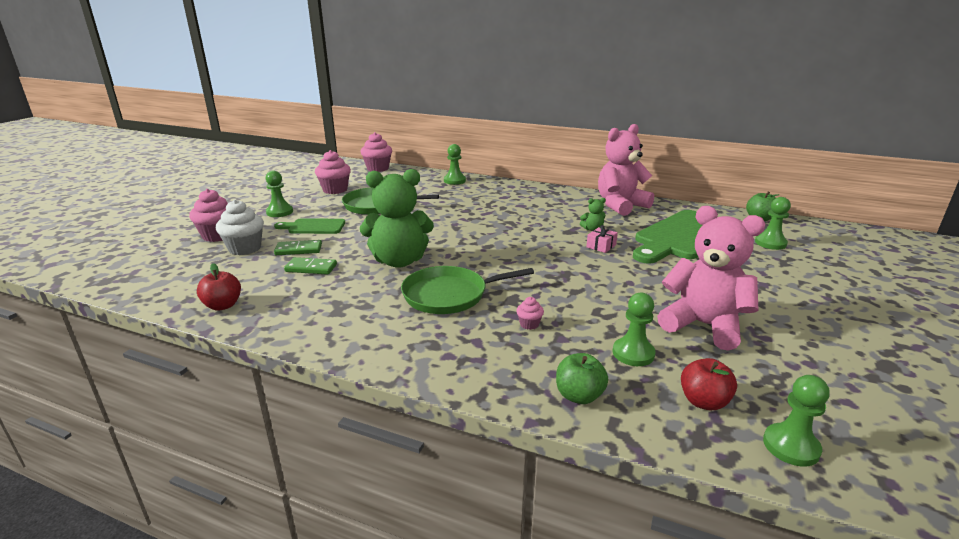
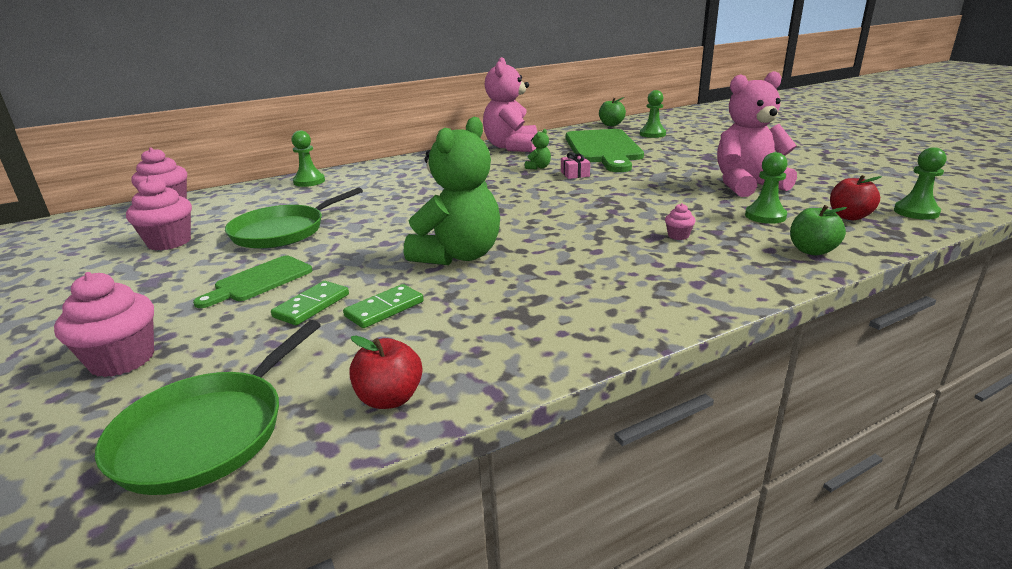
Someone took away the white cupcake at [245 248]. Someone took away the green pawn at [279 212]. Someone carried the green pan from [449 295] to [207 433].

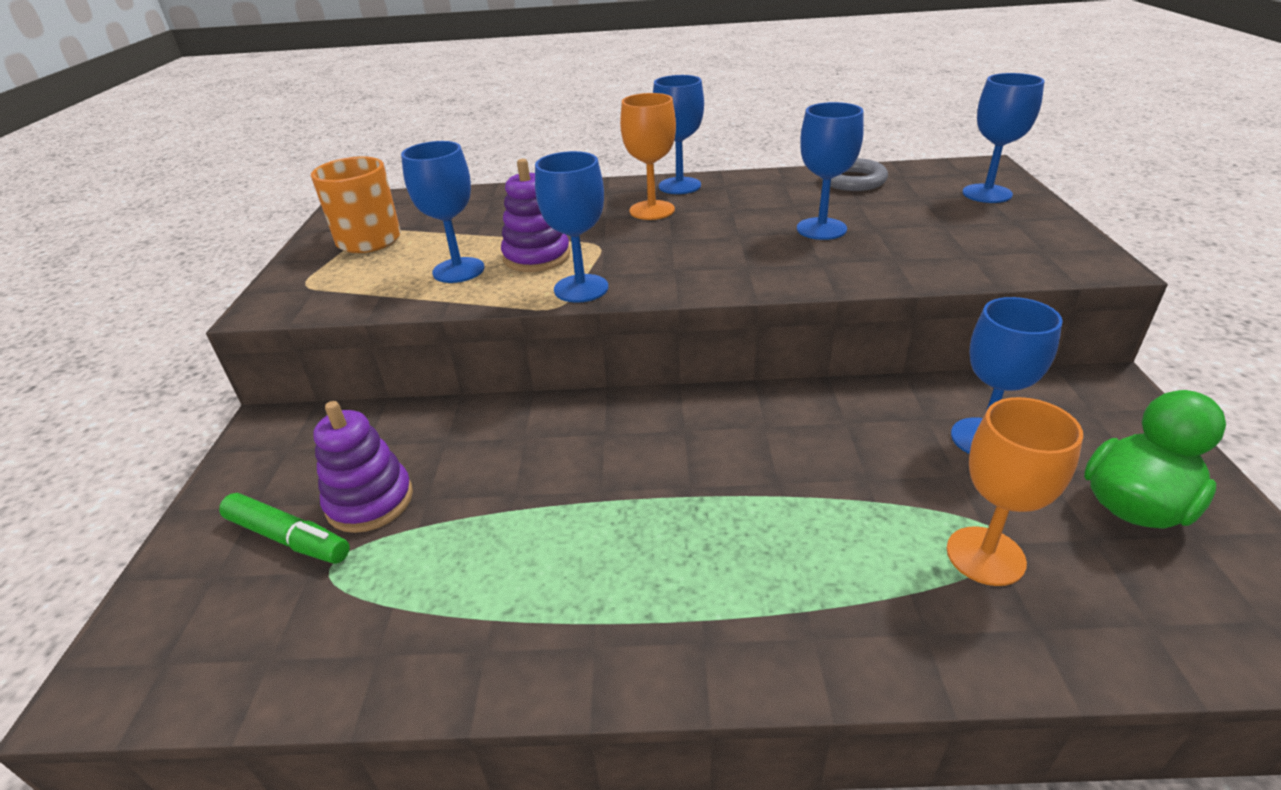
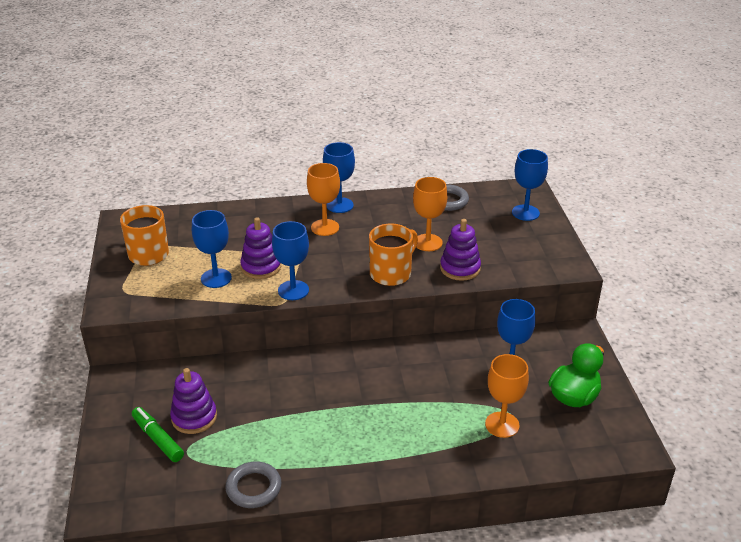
Someone rotated the green marker at [288 538] by 150 degrees counterclockwise. Someone repainted the blue goblet at [821 229], which became the orange goblet at [428 242]. Someone put down the grey ring at [254 488]. Someone put down the orange mug at [391 273]. Someone put down the purple stacking toy at [460 268].

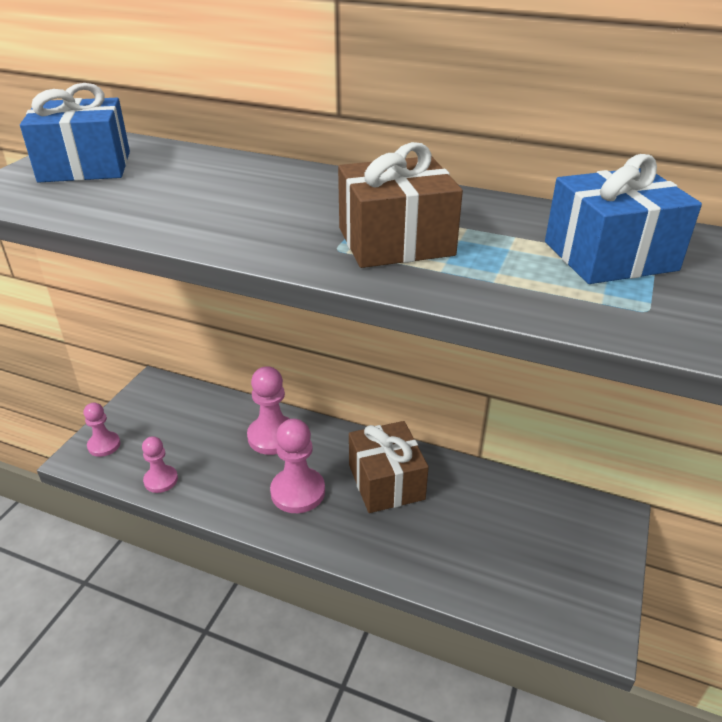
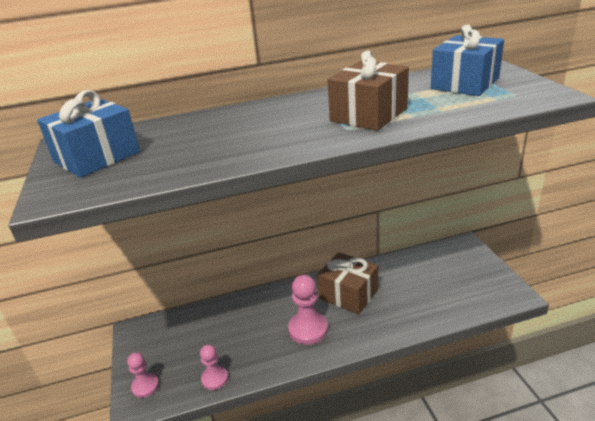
Someone took away the pink pawn at [272 436].

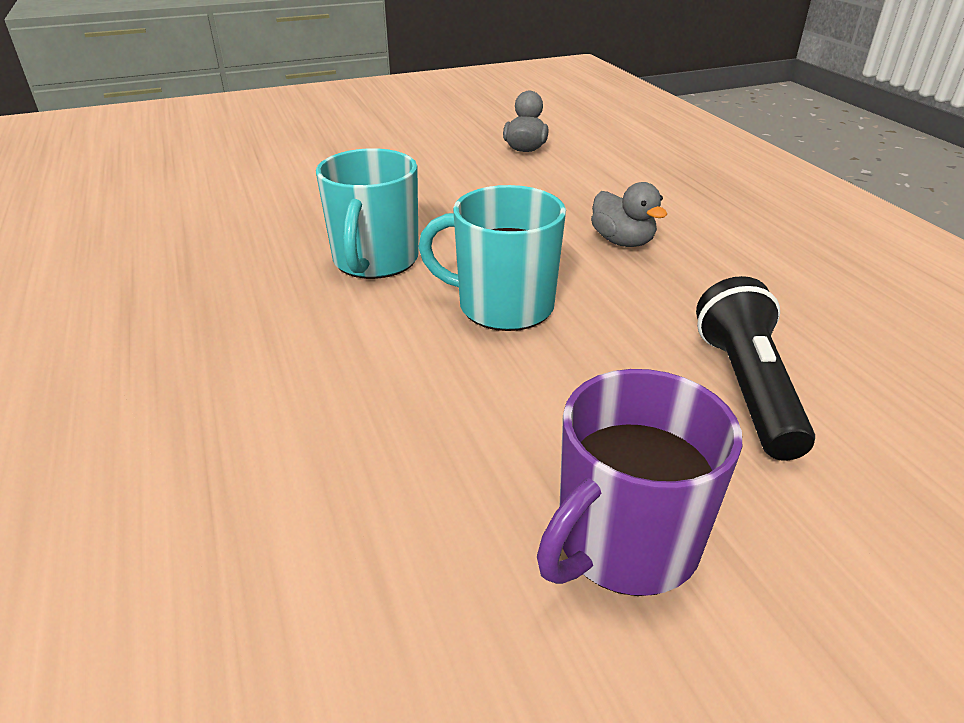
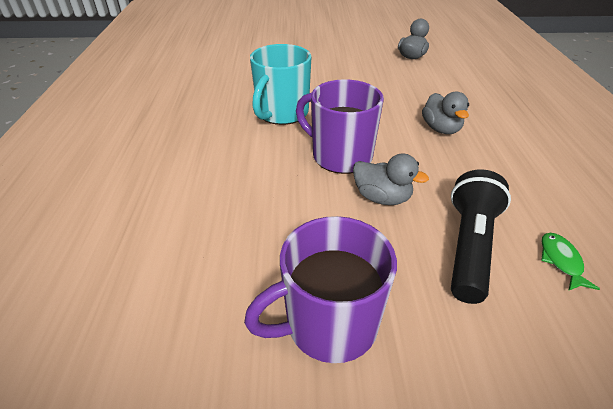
Someone repainted the turquoise mug at [502 306], which became the purple mug at [340 156]. Someone put down the grey duck at [382 198]. Someone put down the green fish at [561 261].

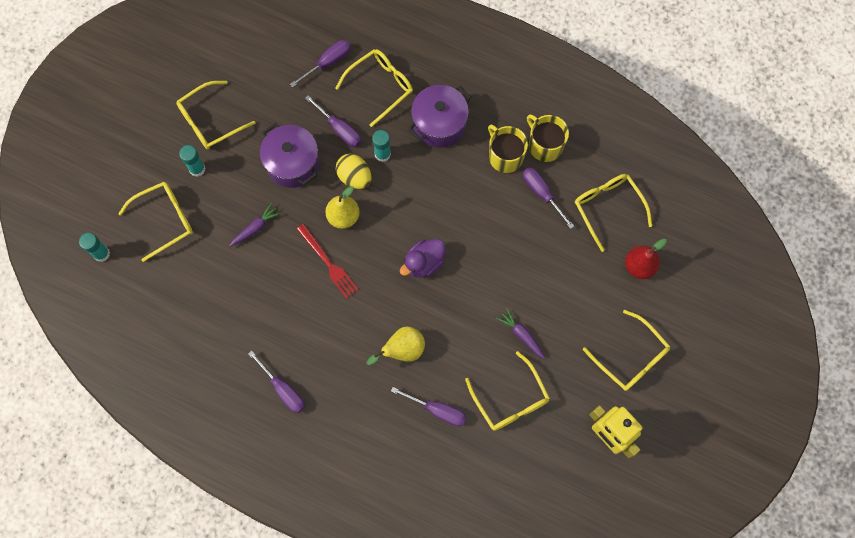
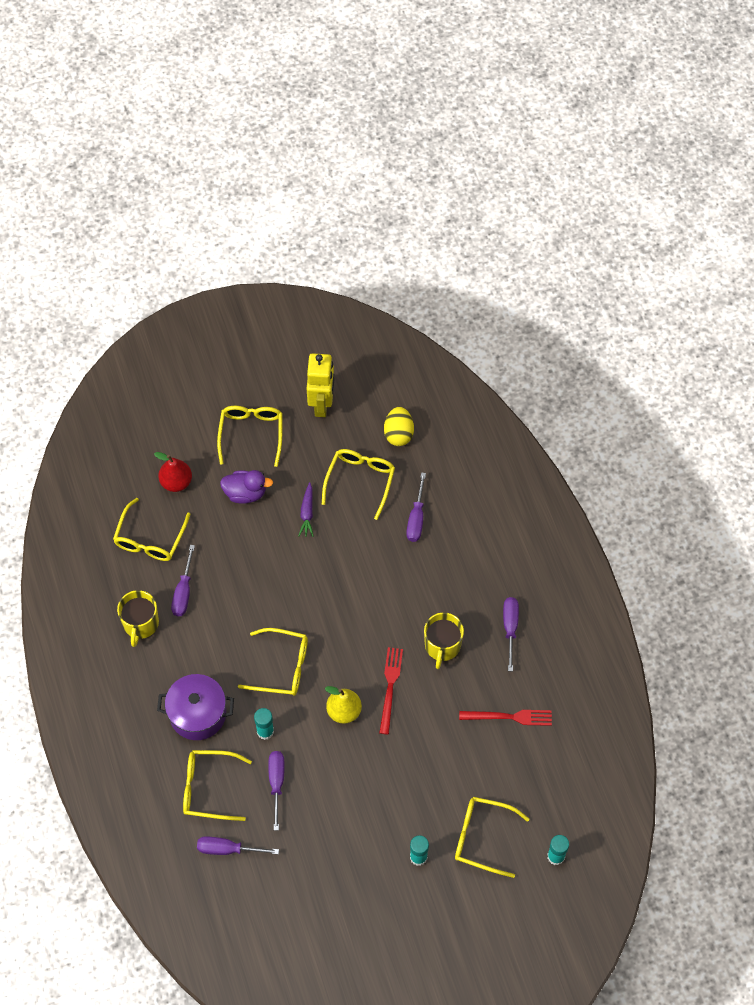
Someone carried the yellow glasses from [210 121] to [281 667]. Someone took away the purple carrot at [255 228]. Someone took away the purple pot at [292 163]. Someone carried the yellow egg from [354 177] to [398 434]. Someone took away the yellow pear at [402 350]. Someone rotated the purple screwdriver at [437 410] by 150 degrees counterclockwise. Someone carried the purple duck from [424 263] to [245 493]. Someone carried the yellow mug from [505 156] to [442 646]. Someone put down the red fork at [509 717].

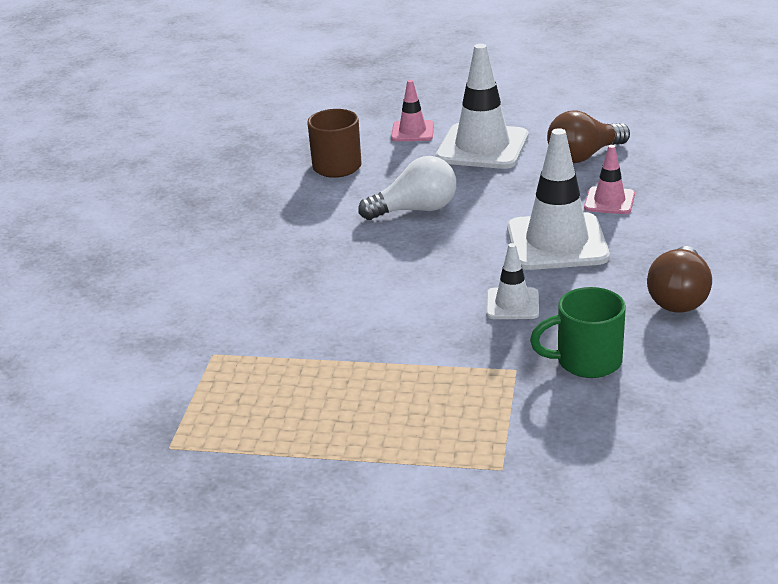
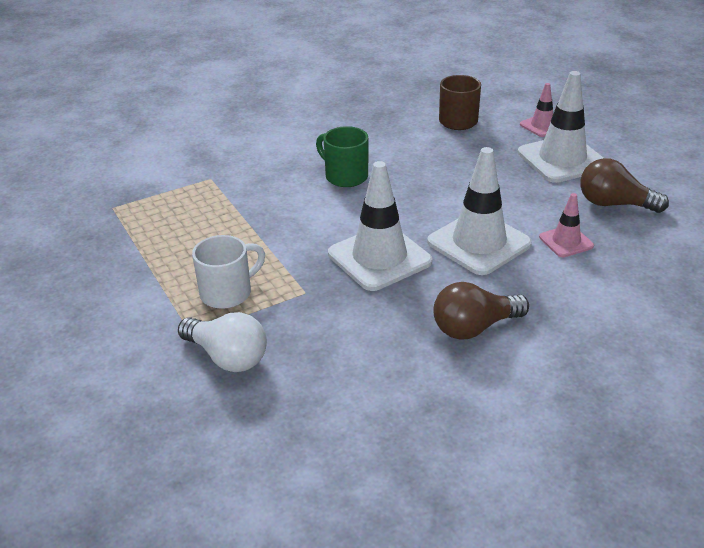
Someone carried the white light bulb from [415 210] to [227 357]. Someone scaled the white traffic cone at [512 304] by 1.91. Someone carried the green mug from [586 361] to [345 176]. Someone put down the white mug at [228 293].

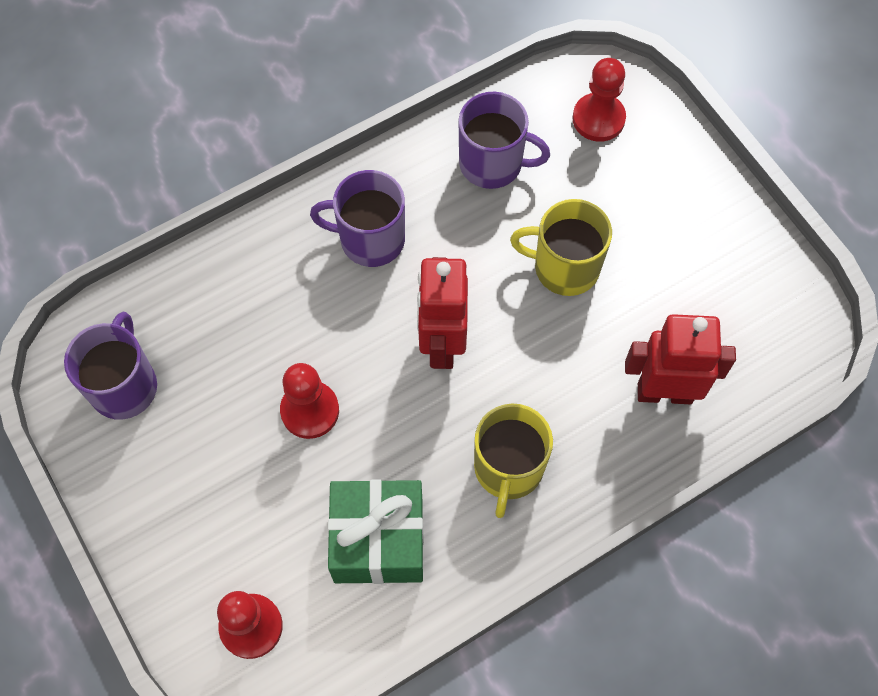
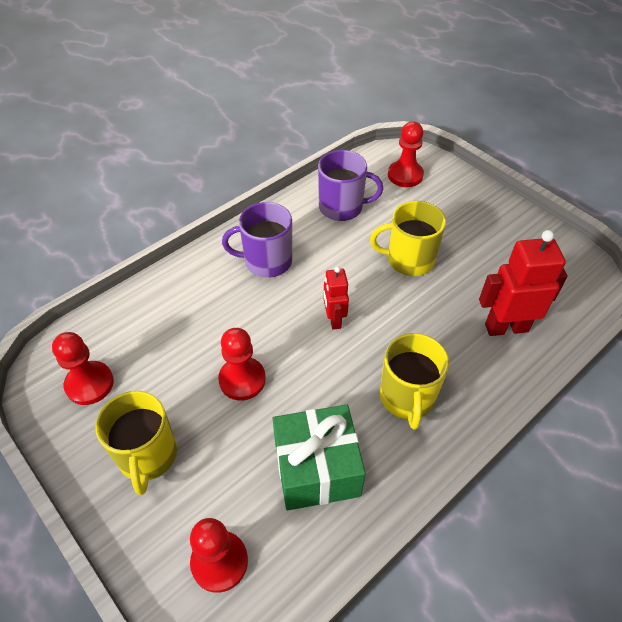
Someone swapped the purple mug at [124 385] for the red pawn at [89 384]. Someone scaled the red robot at [441 344] by 0.59. Someone put down the yellow mug at [147 456].

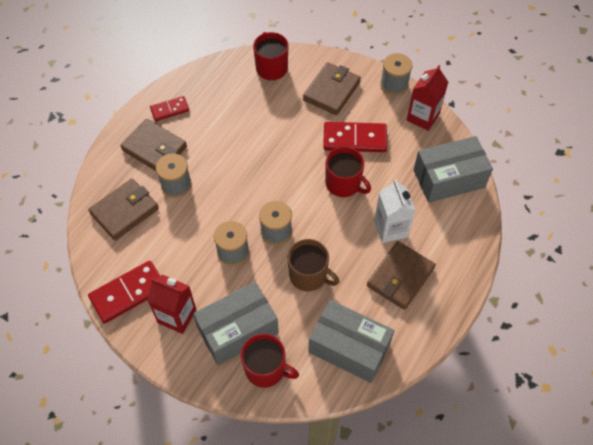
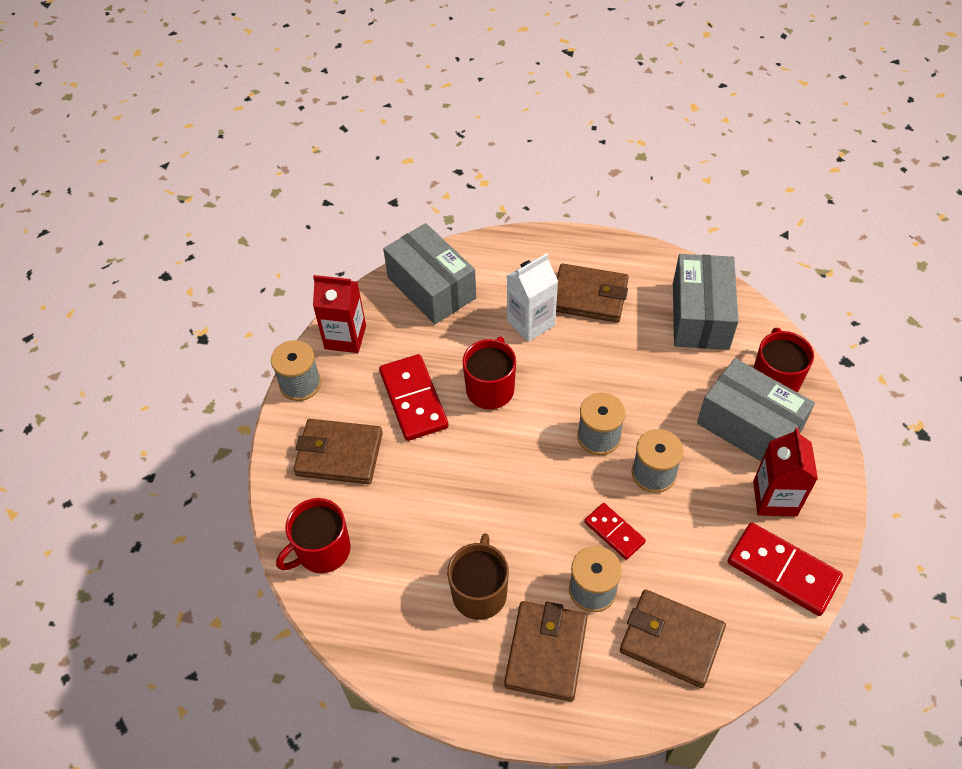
Someone carried the red domino from [170 110] to [614 532]. Someone carried the brown mug from [309 275] to [479 592].

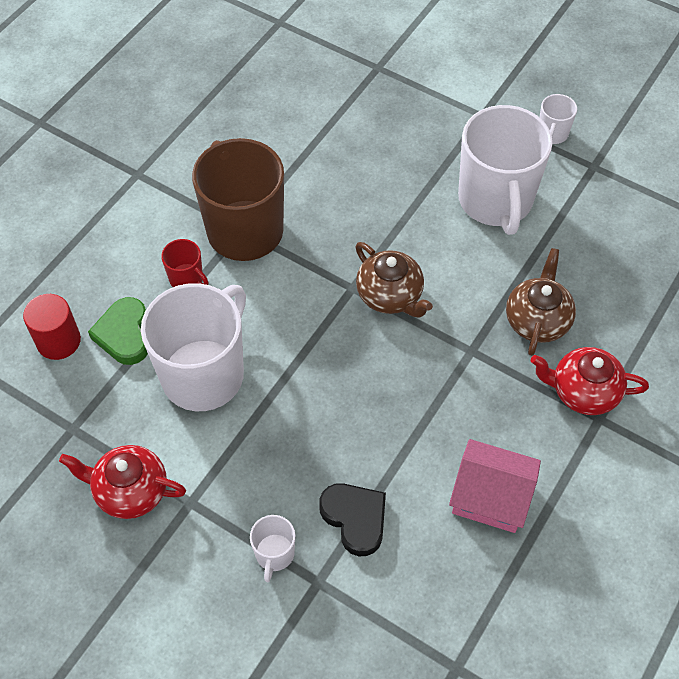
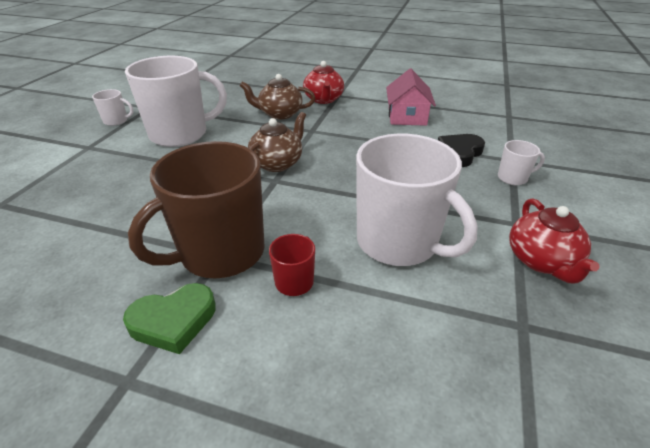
Someone took away the red cylinder at [58 341]. Someone carried the green heart from [124 334] to [173 321]. Someone rotated the white mug at [204 374] by 150 degrees counterclockwise.

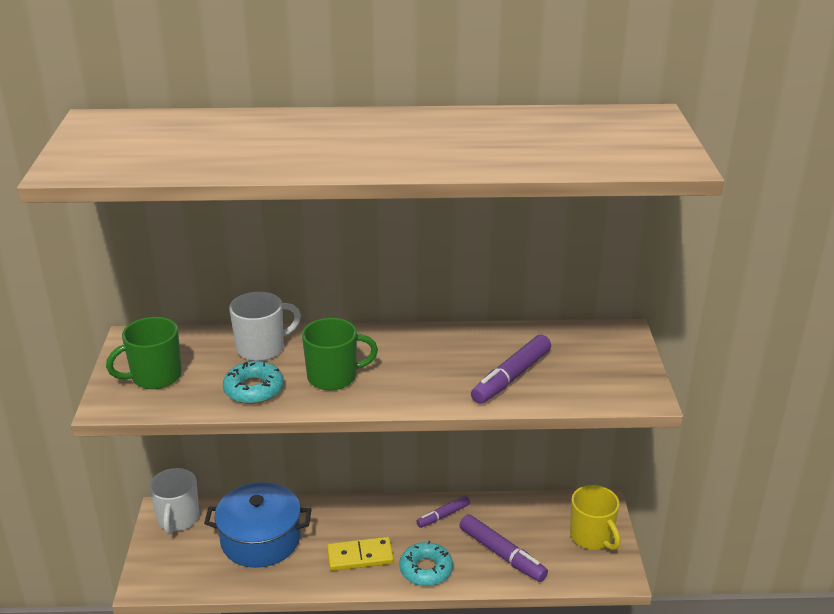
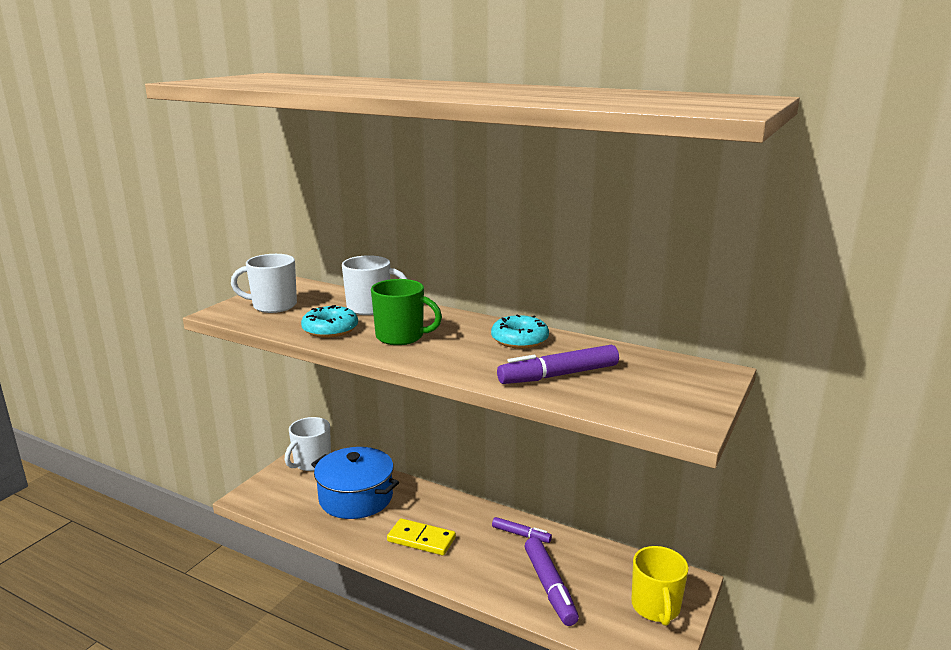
Someone repainted the green mug at [155 377], which became the white mug at [273 306]. Someone carried the turquoise donut from [426 569] to [519 339]. Someone rotated the purple marker at [443 515] by 150 degrees counterclockwise.

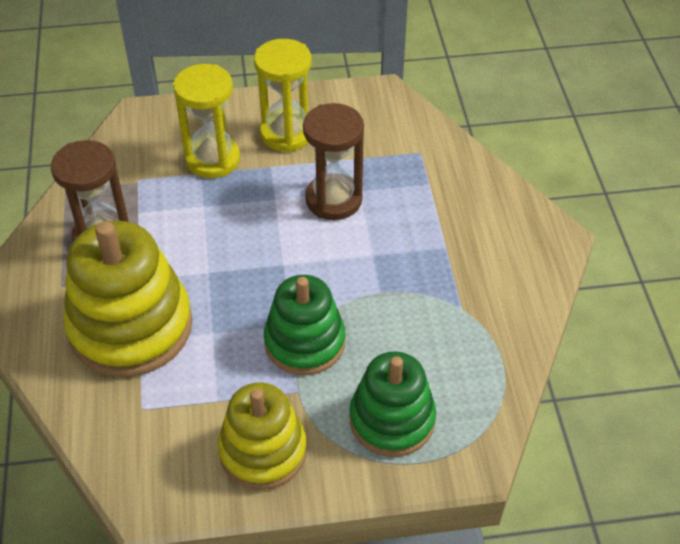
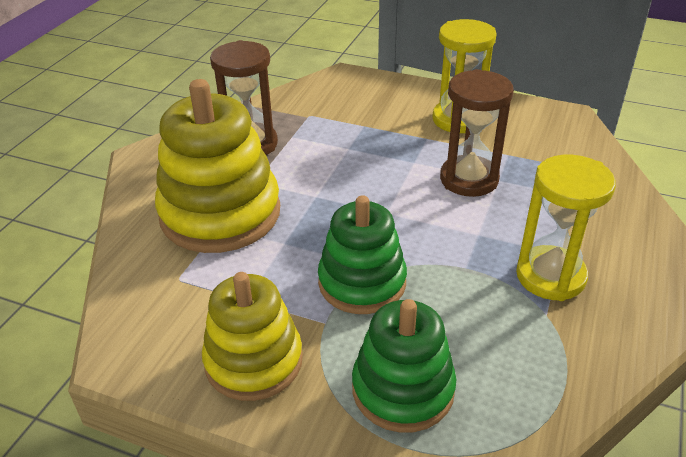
Someone carried the yellow hourglass from [212 159] to [550 276].

